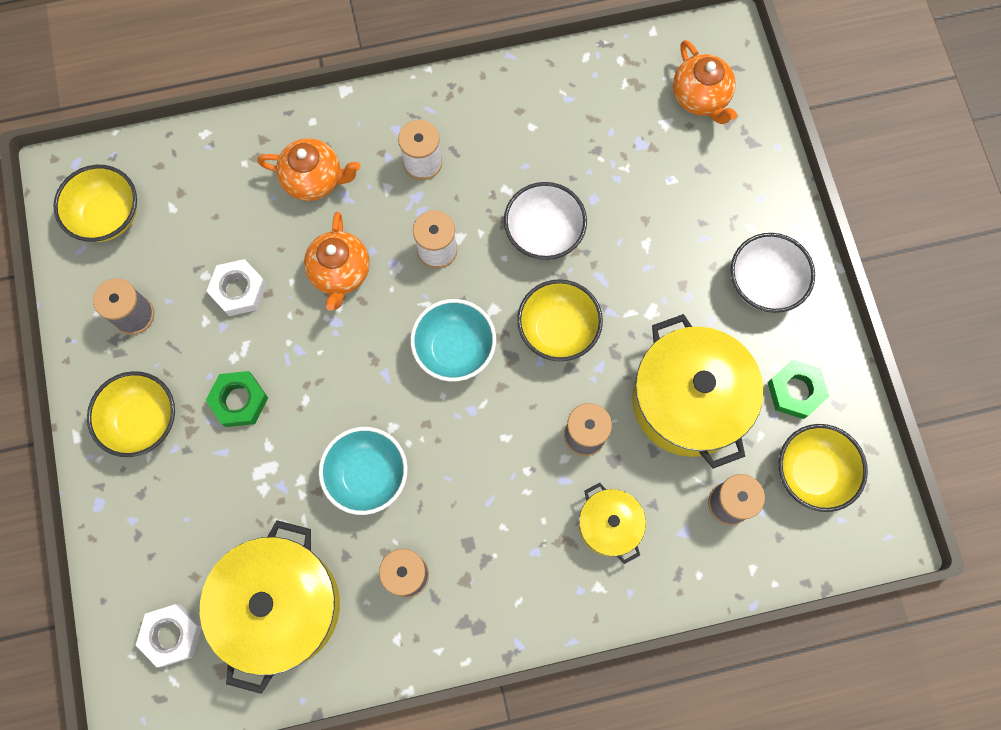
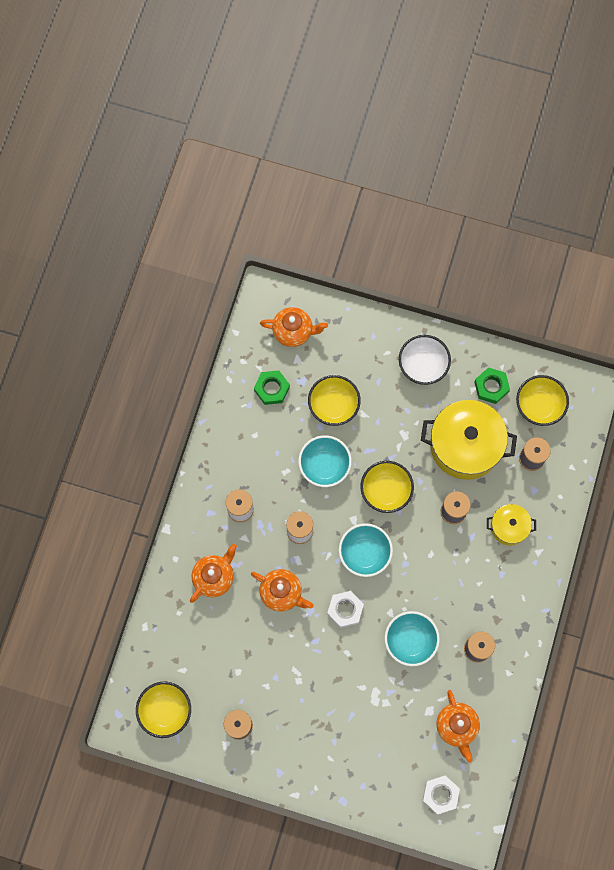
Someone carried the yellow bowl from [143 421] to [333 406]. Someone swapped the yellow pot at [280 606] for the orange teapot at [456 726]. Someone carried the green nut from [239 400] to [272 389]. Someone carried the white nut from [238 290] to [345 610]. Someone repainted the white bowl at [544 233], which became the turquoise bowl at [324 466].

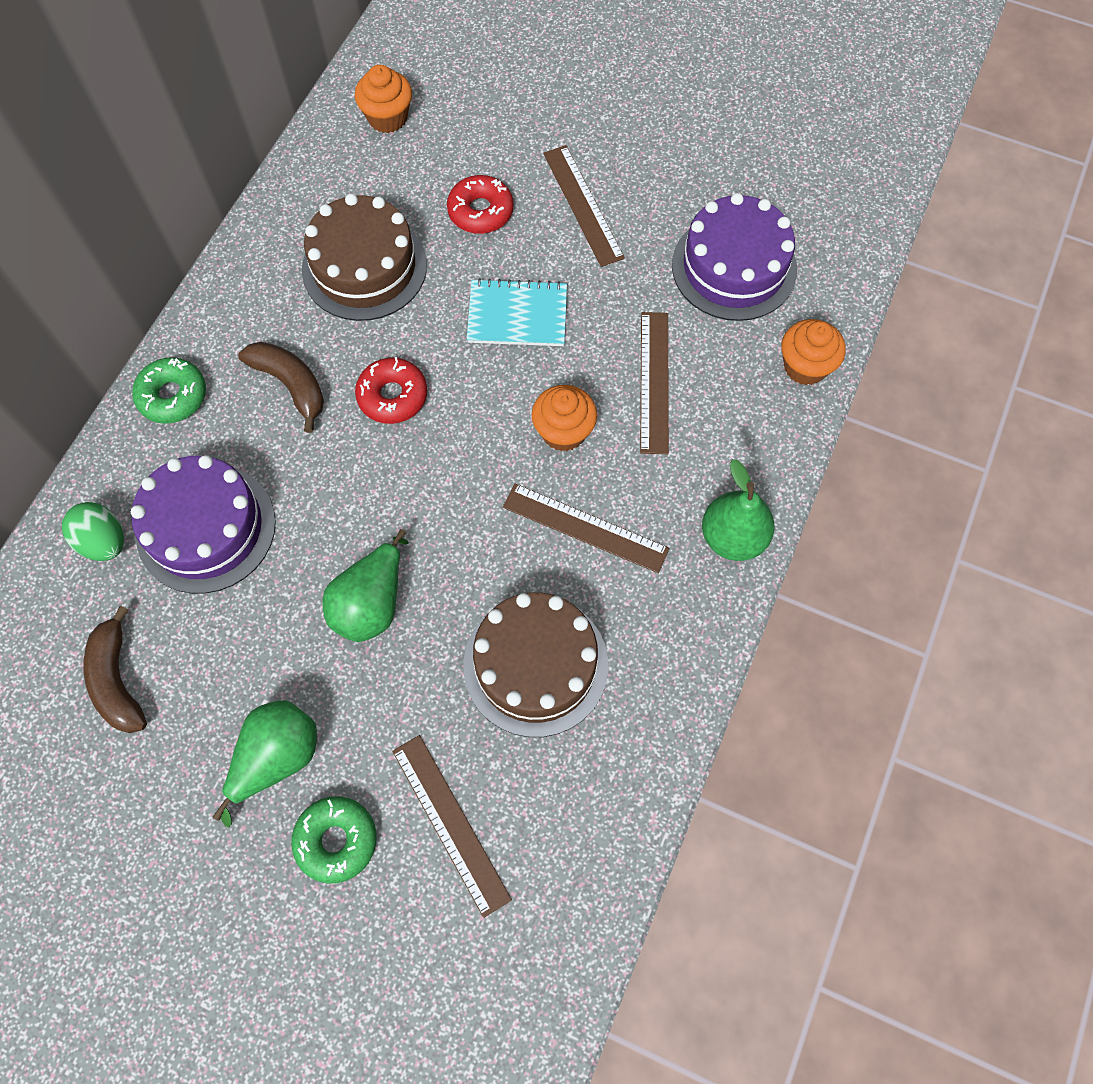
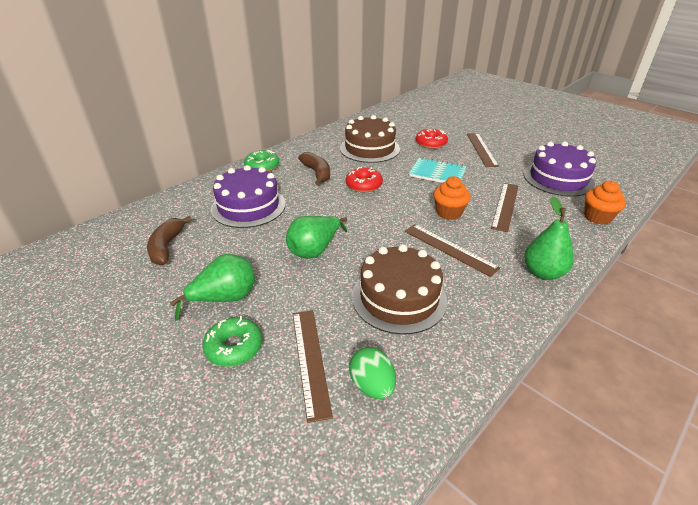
Someone carried the green egg from [104 541] to [372 386]. Someone took away the orange cupcake at [387 118].

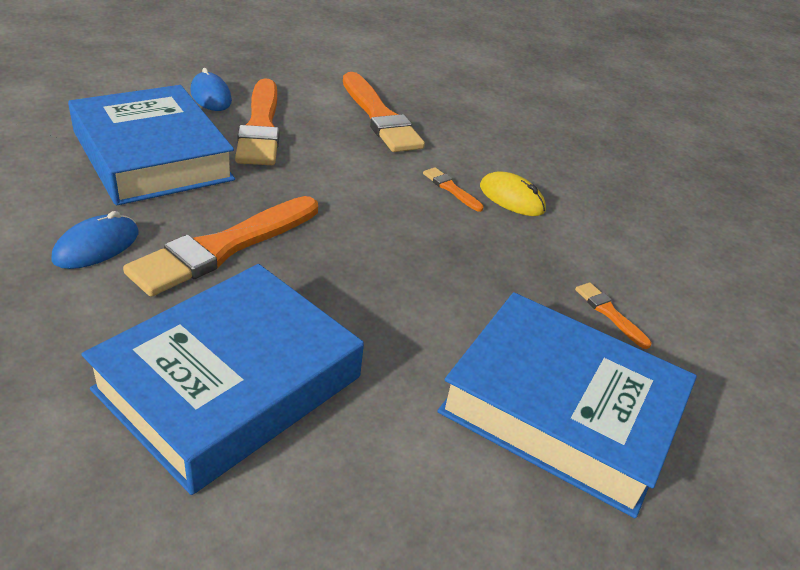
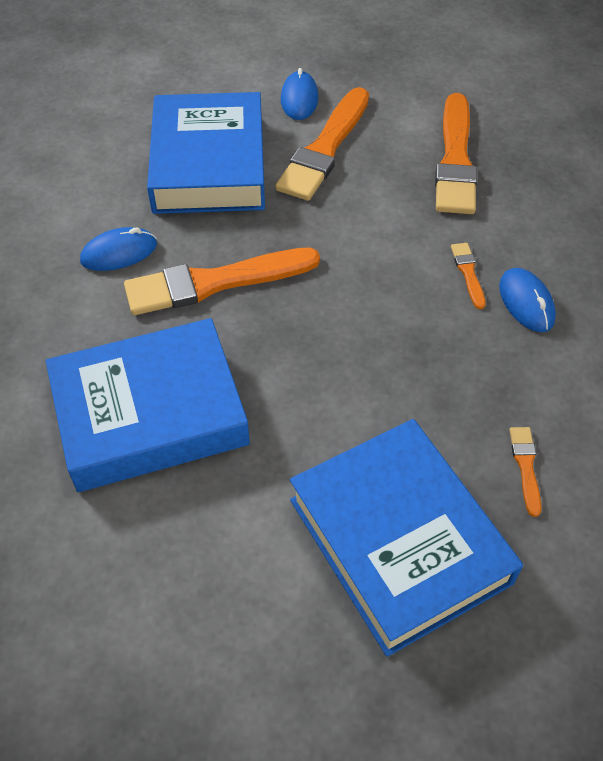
Someone repainted the yellow mouse at [511 198], which became the blue mouse at [526 302].

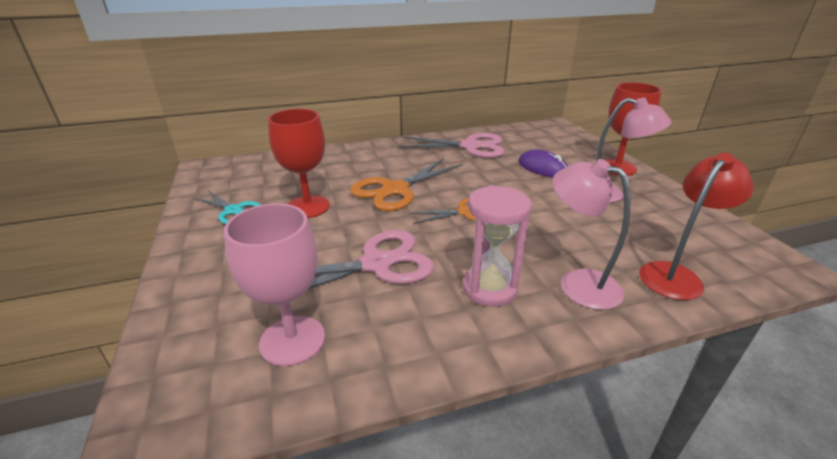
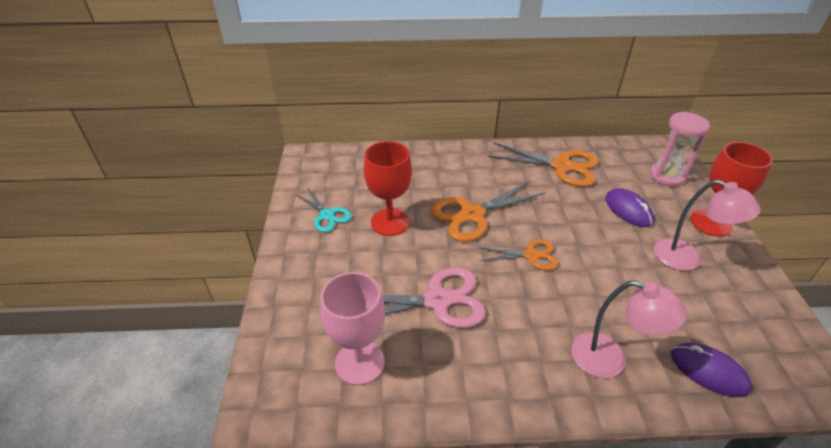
Someone repainted the pink scissors at [470 146], which became the orange scissors at [562 166]. Someone carried the pink hourglass from [489 288] to [667 176]. Someone rotated the pink lamp at [578 283] by 150 degrees clockwise. Someone swapped the red lamp at [675 275] for the purple mouse at [708 371].

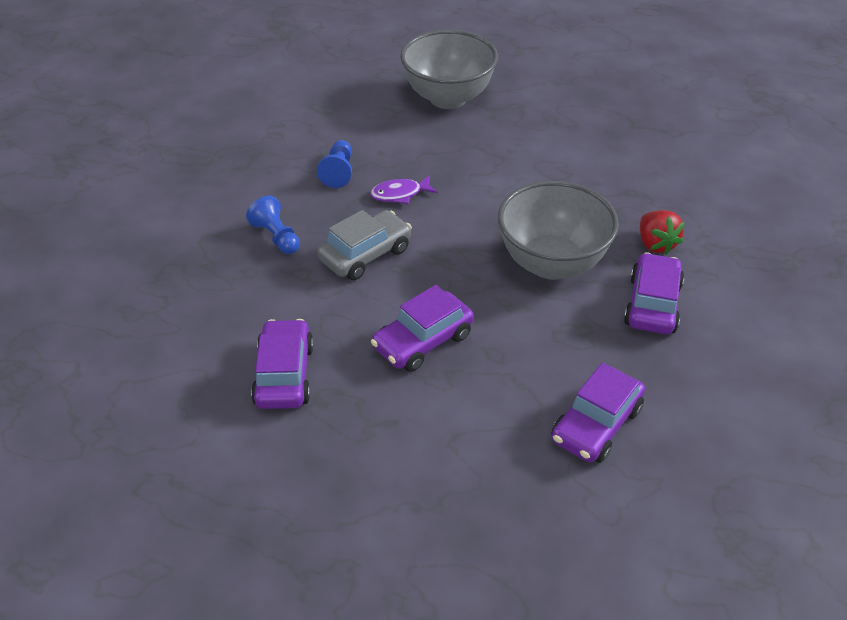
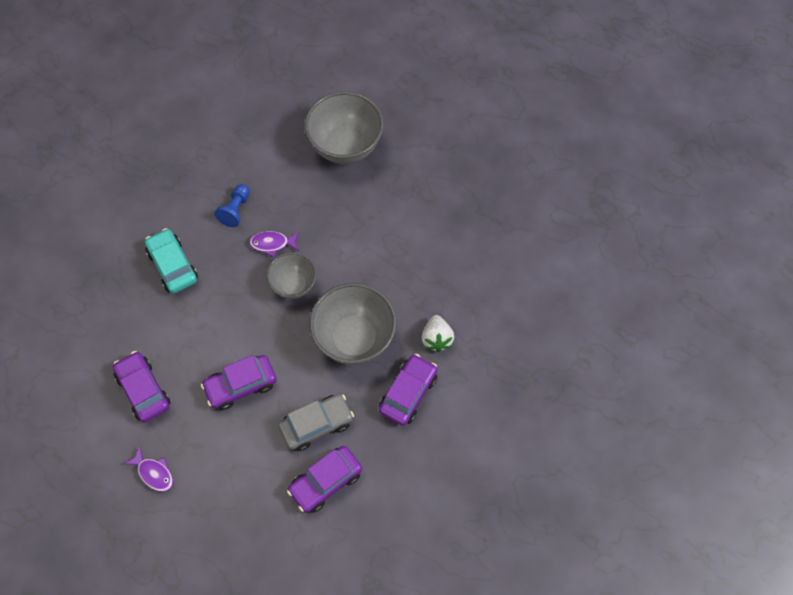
Someone swapped the blue pawn at [276 237] for the turquoise car at [172 265]. Someone rotated the purple car at [284 375] by 45 degrees counterclockwise. Someone carried the grey car from [365 254] to [316 425]. Someone repainted the red strawberry at [655 244], which became the white strawberry at [436 339]. Someone put down the purple fish at [154 473]. Someone put down the grey bowl at [294 285].

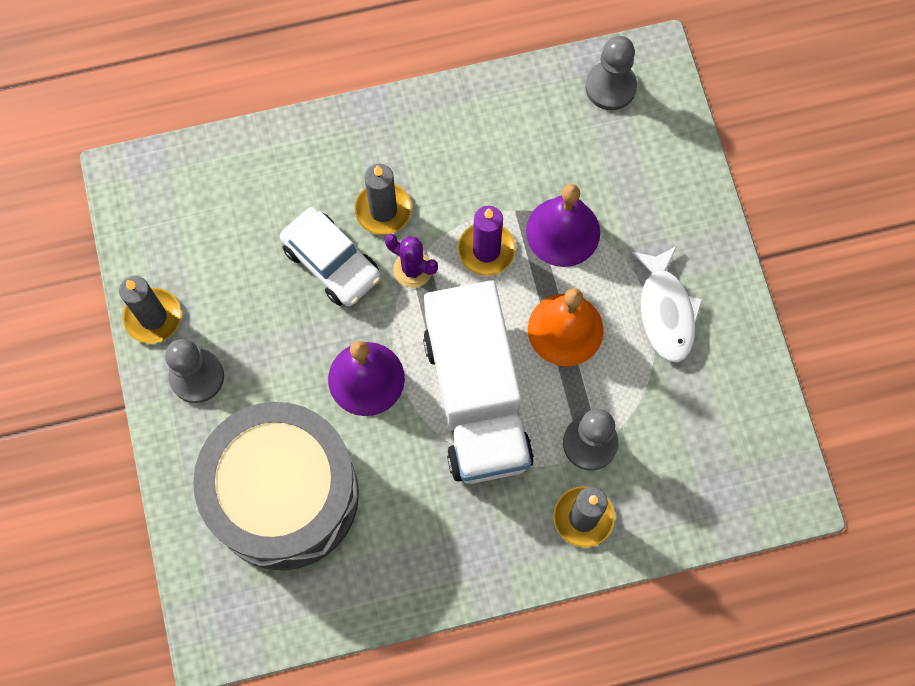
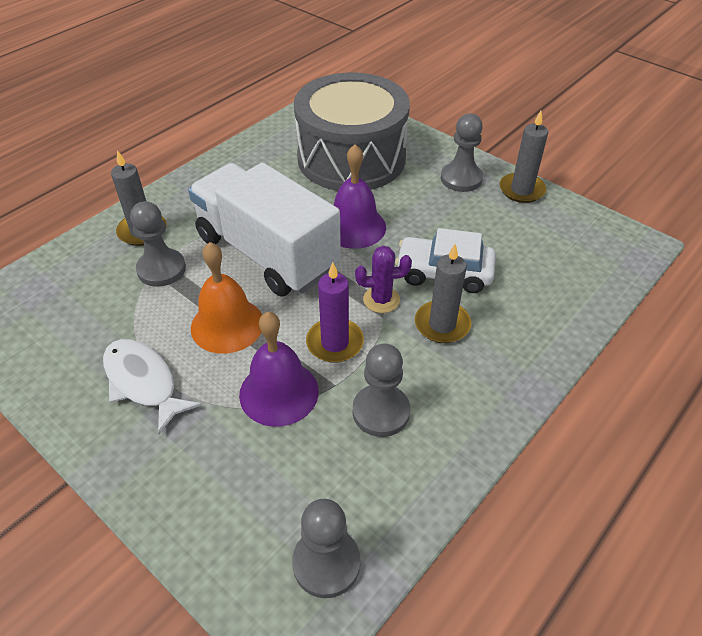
Someone put down the grey pawn at [381 412].

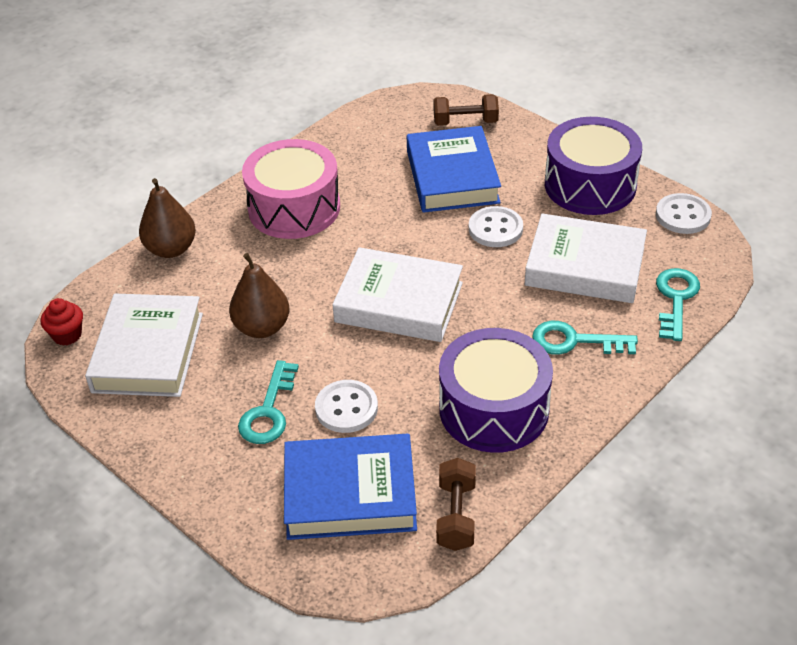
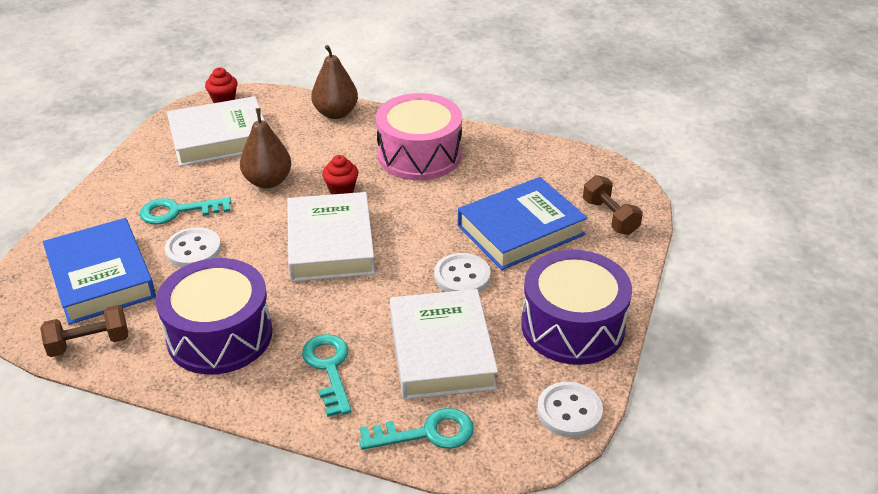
Someone put down the red cupcake at [341 190].

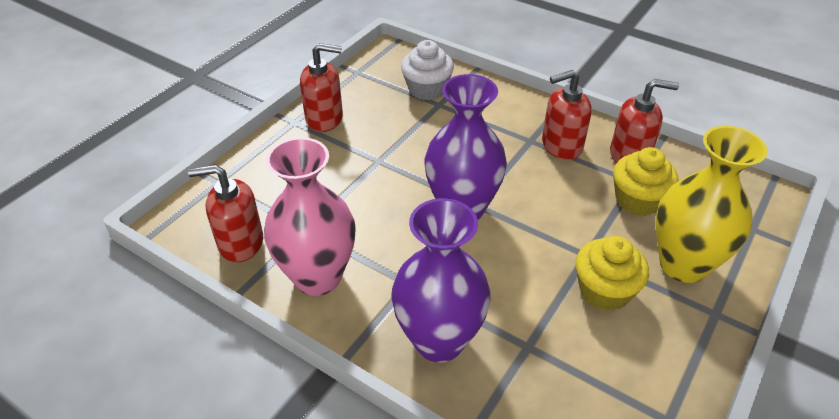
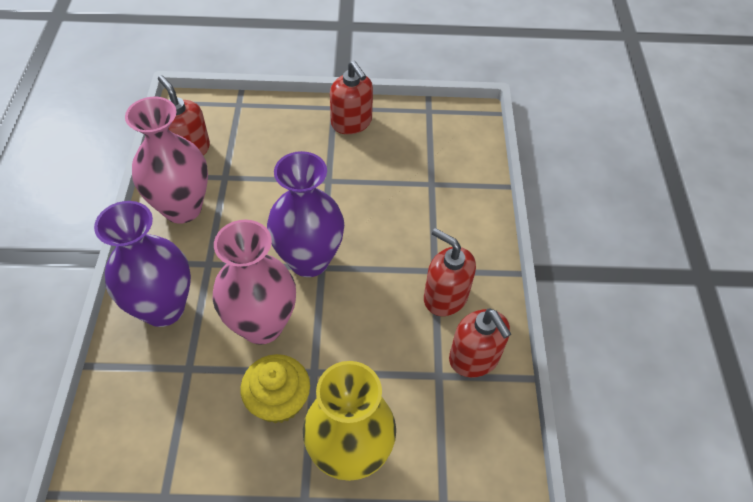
Someone took away the white cupcake at [427 89]. Someone took away the yellow cupcake at [637 200]. Someone put down the pink vase at [262 325].

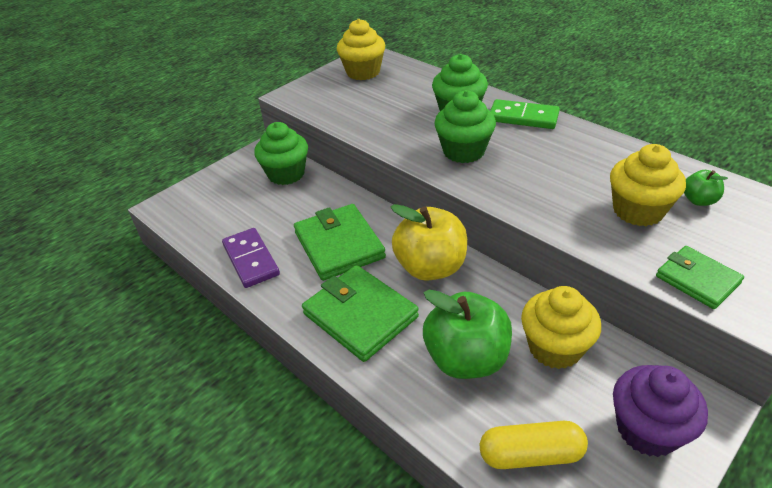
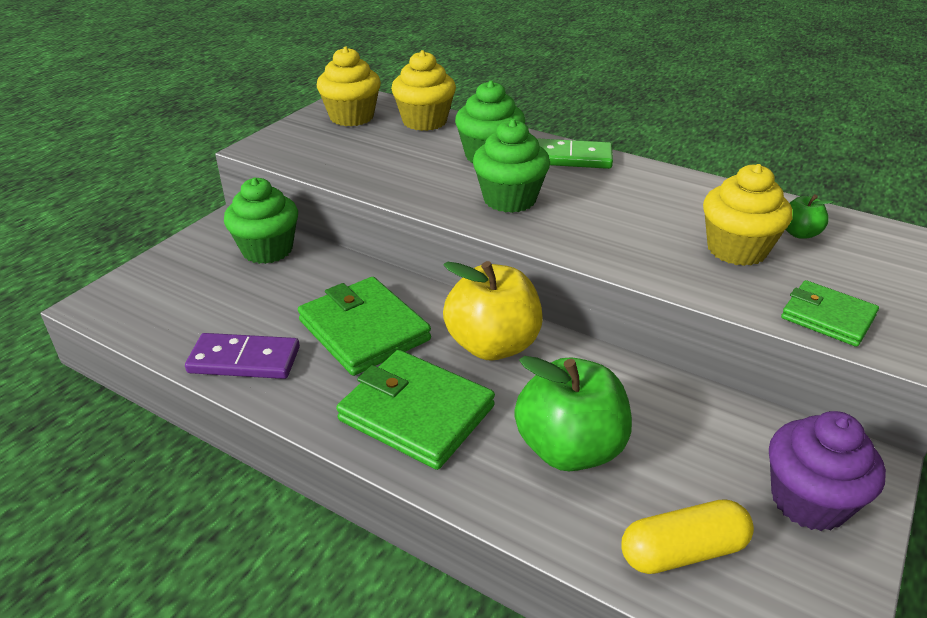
Someone rotated the purple domino at [251 260] by 45 degrees counterclockwise. Someone carried the yellow cupcake from [554 347] to [424 121].

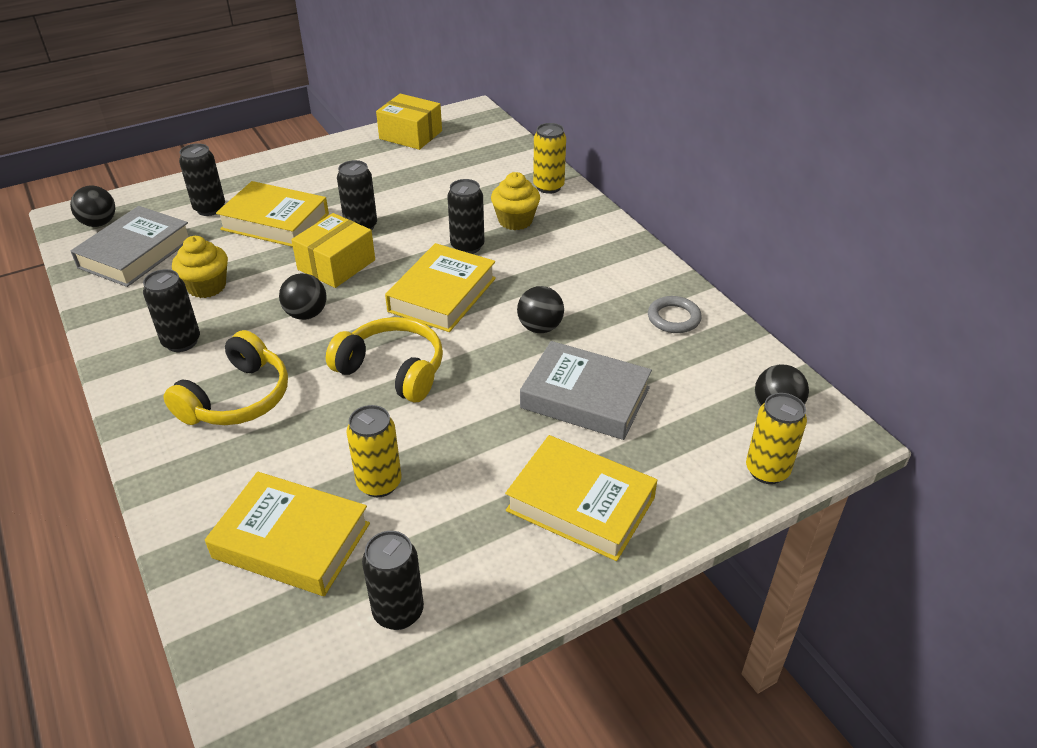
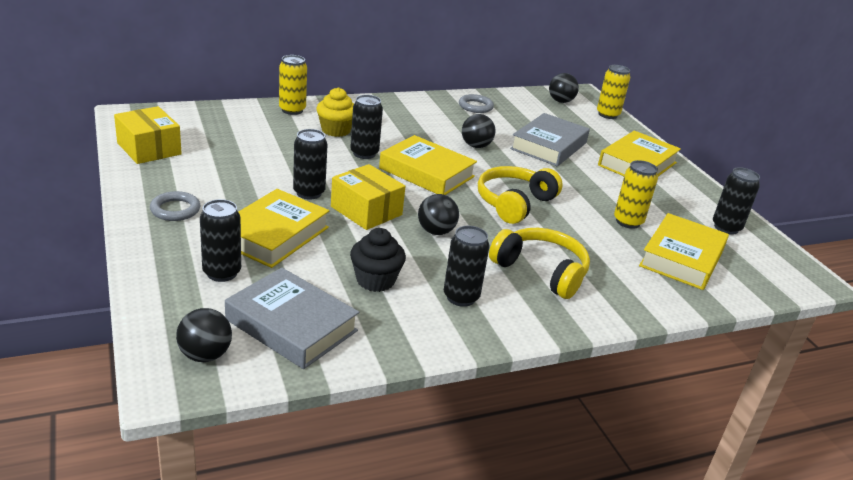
Someone repainted the yellow cupcake at [207 286], which became the black cupcake at [375 280]. Someone rotated the yellow box at [410 135] by 75 degrees counterclockwise. Someone put down the grey ring at [175 210].

